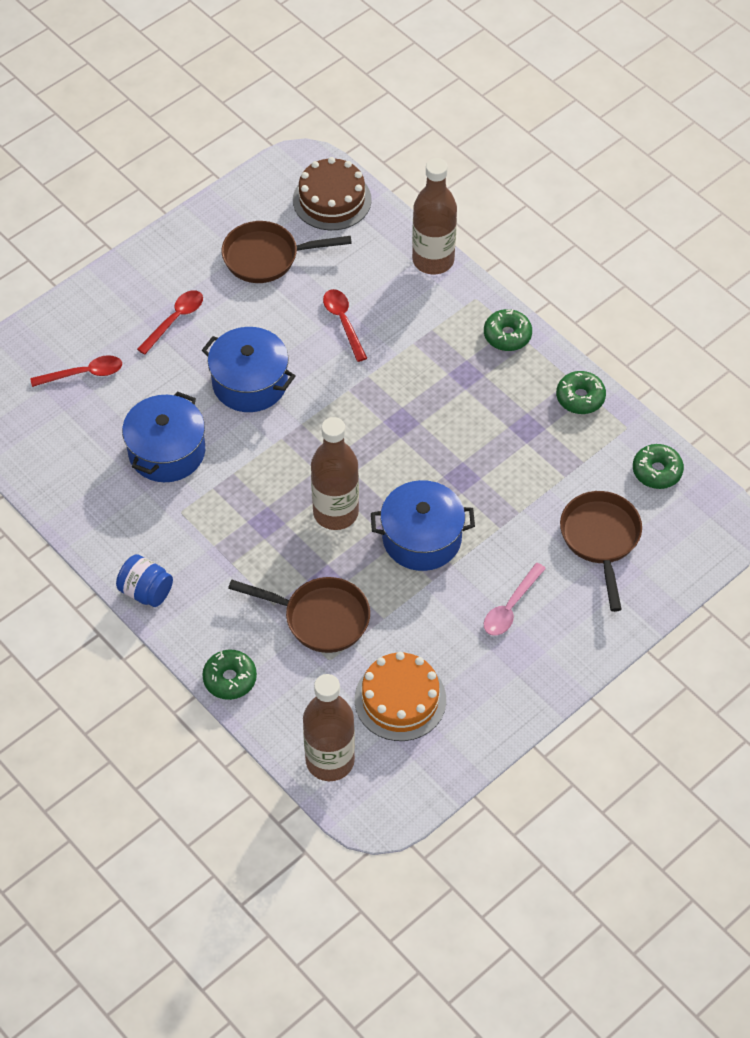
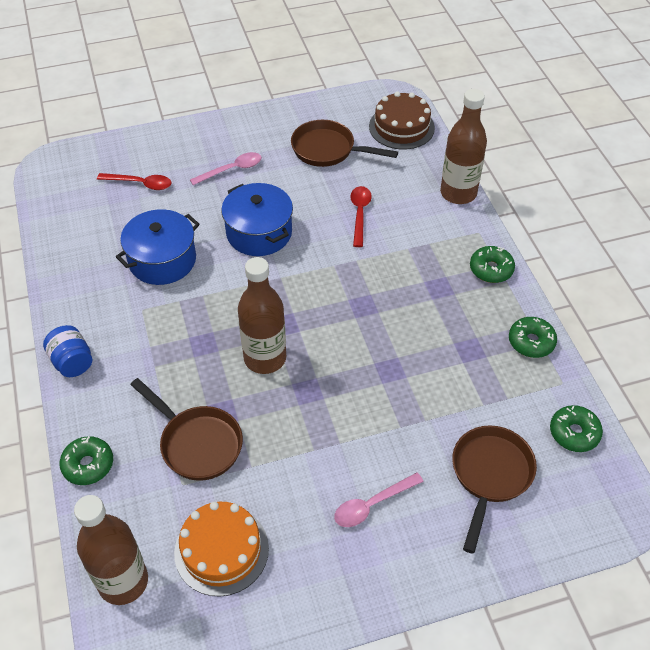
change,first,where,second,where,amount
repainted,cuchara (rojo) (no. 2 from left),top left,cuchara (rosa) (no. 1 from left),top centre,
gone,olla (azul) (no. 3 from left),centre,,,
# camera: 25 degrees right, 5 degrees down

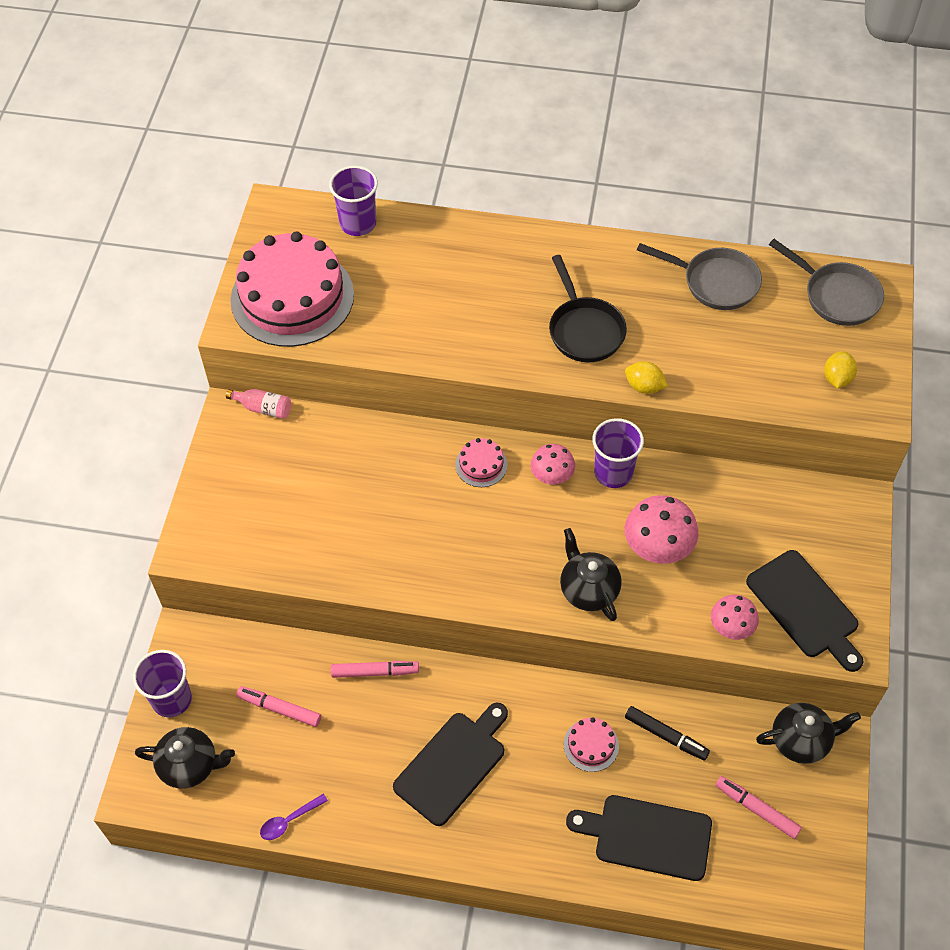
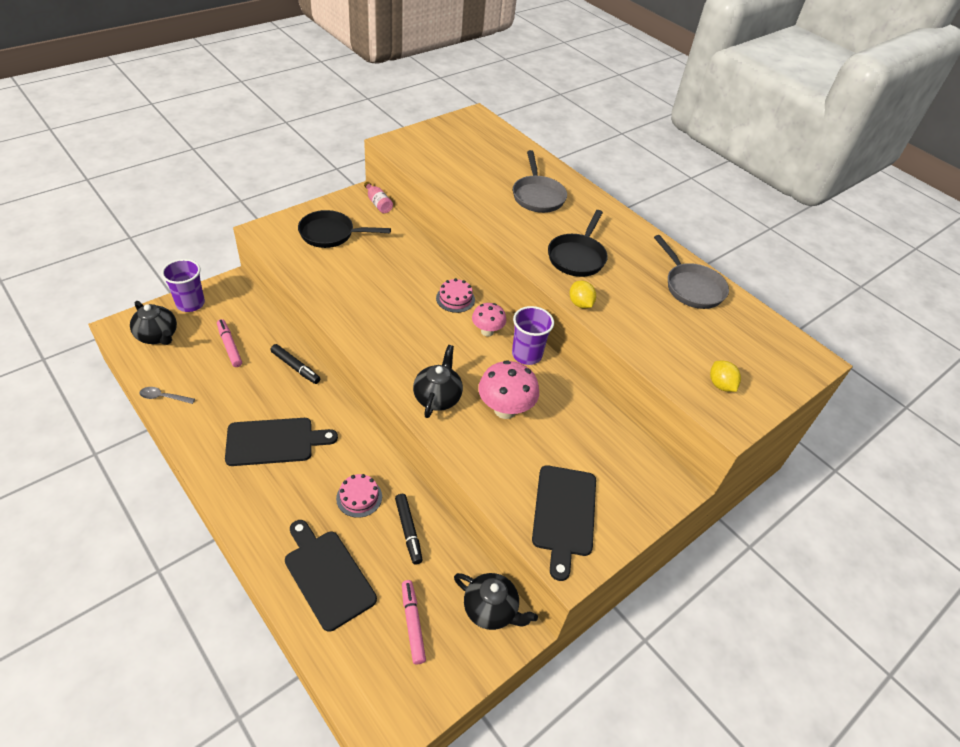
change,first,where,second,where,amount
repainted,cuchara (morado),bottom left,cuchara (gris),middle left,
repainted,rotulador (rosa) (no. 2 from left),bottom centre,rotulador (negro) (no. 1 from left),middle left,
new,,,sartén (negro) (no. 1 from left),top centre,
shifted,sartén (gris) (no. 2 from left in the first image),top right,sartén (gris) (no. 1 from left),top centre,
rotated,limón (amarillo) (no. 2 from left),middle right,,middle right,75 degrees counterclockwise
gone,tarta (rosa) (no. 1 from left),top left,,,
gone,vaso (morado) (no. 2 from left),top centre,,,
gone,seta (rosa) (no. 3 from left),middle right,,,
# camera: 35 degrees right, 10 degrees down

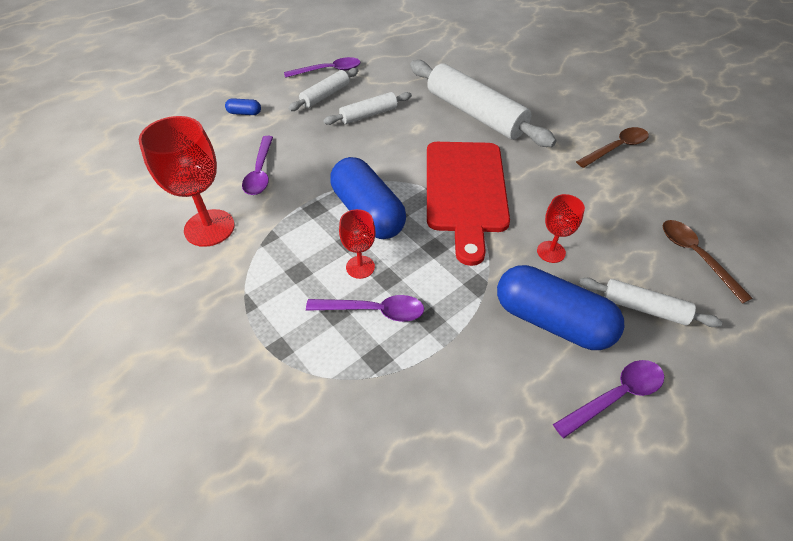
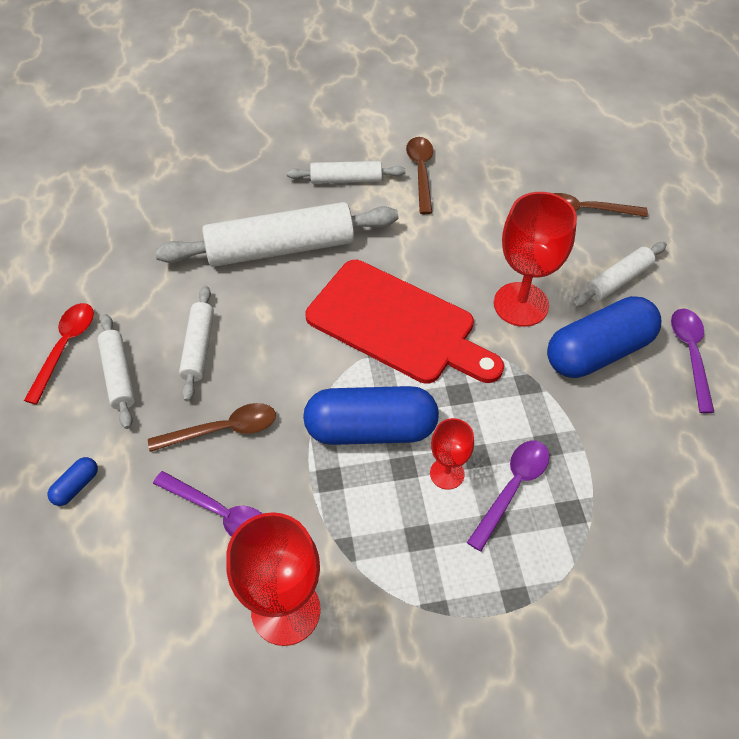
change,first,where,second,where,amount
repainted,cuchara (morado) (no. 2 from left),top centre,cuchara (rojo),middle left,
new,,,cuchara (marrón) (no. 1 from left),middle left,
new,,,rodillo (blanco) (no. 4 from left),top centre,
scaled,copa (rojo) (no. 3 from left),middle right,,middle right,x1.82
# camera: 60 degrees left, 5 degrees up

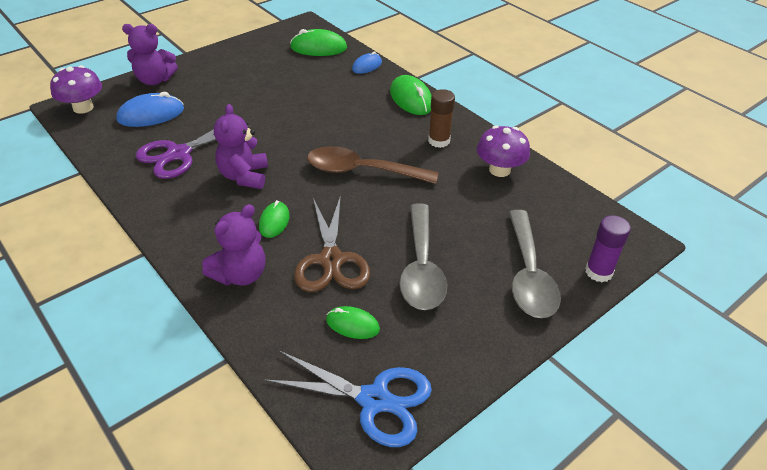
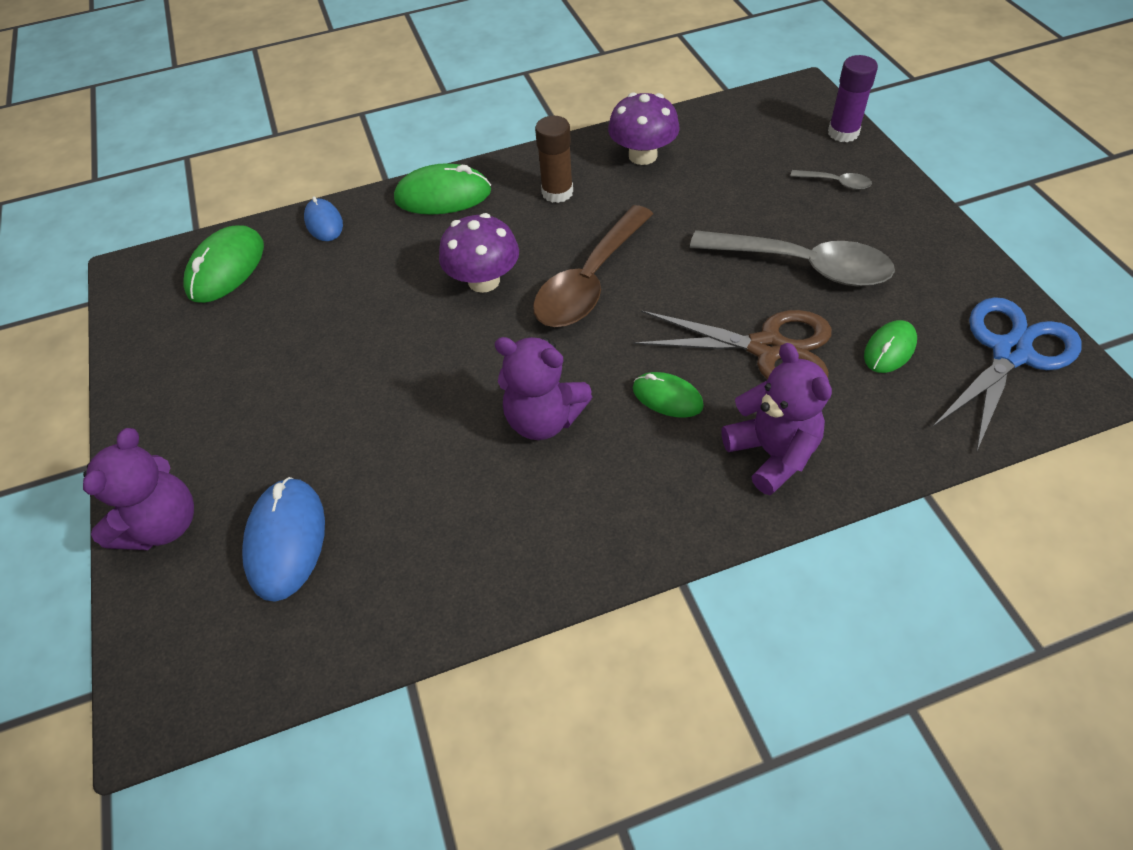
change,first,where,second,where,amount
shifted,seta (morado) (no. 1 from left),top left,,top centre,
scaled,cuchara (gris) (no. 2 from left),middle right,,top right,x0.43
gone,tijeras (morado),top left,,,
# camera: 65 degrees left, 10 degrees up

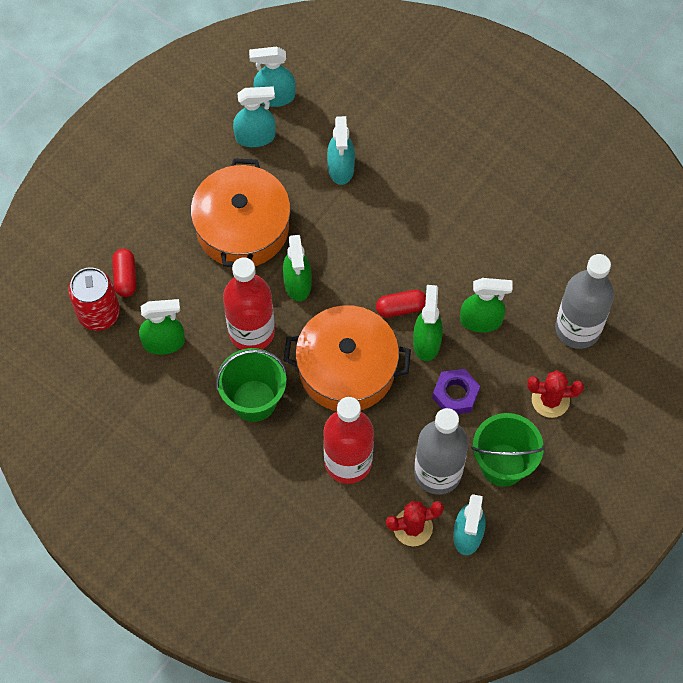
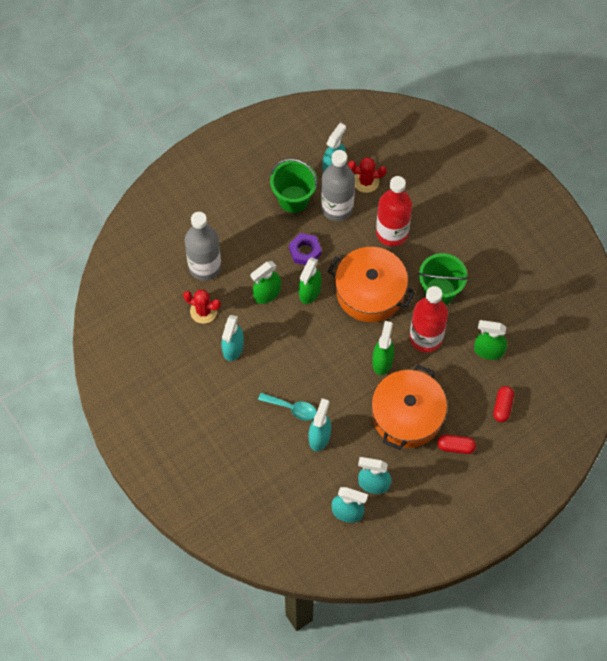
change,first,where,second,where,amount
shifted,cactus (rojo) (no. 2 from left in the first image),middle right,cactus (rojo) (no. 1 from left),middle left,
new,,,pulverizador (turquesa) (no. 1 from left),centre,
rotated,pulverizador (verde) (no. 4 from left in the first image),middle right,pulverizador (verde) (no. 1 from left),centre,60 degrees counterclockwise
new,,,cuchara (turquesa),centre,
shifted,cápsula (rojo) (no. 2 from left in the first image),centre,cápsula (rojo) (no. 1 from left),bottom right,
gone,lata (rojo),middle left,,,
# camera: 160 degrees left, 0 degrees up

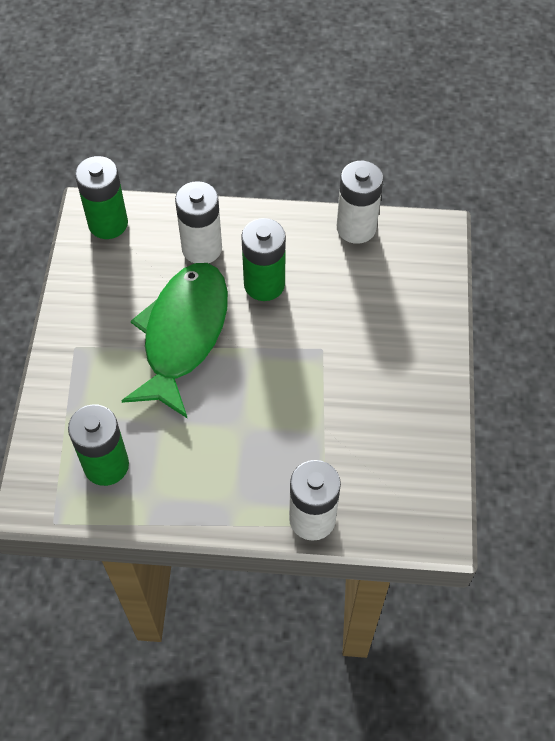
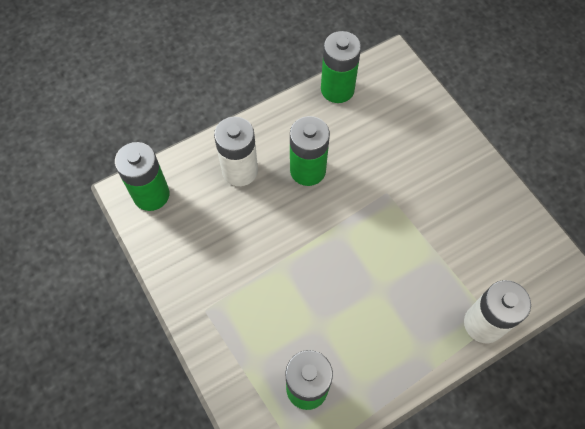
change,first,where,second,where,amount
repainted,pila (blanco) (no. 3 from left),top centre,pila (verde) (no. 4 from left),top centre,
gone,pez (verde),middle left,,,
# camera: 35 degrees left, 5 degrees up

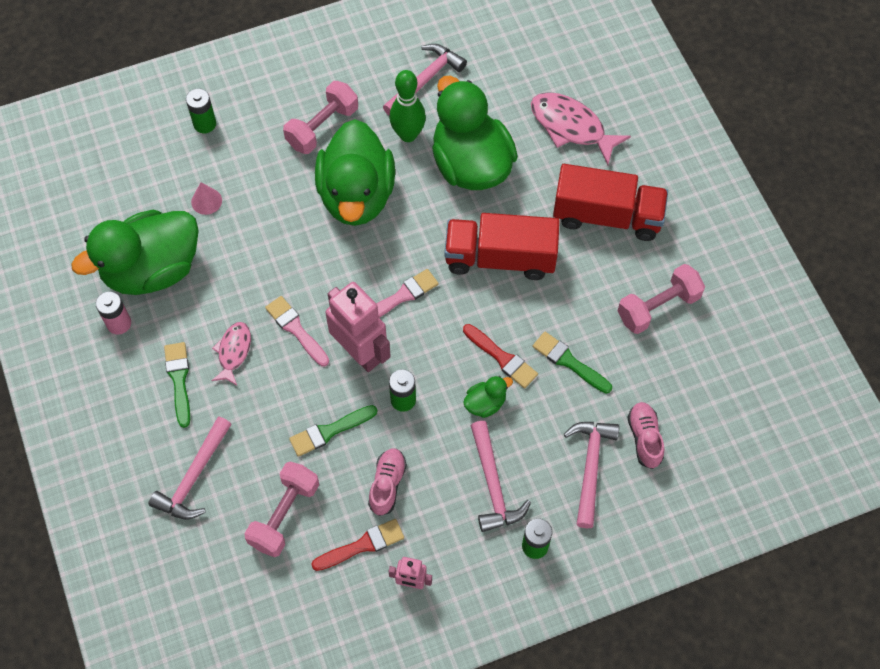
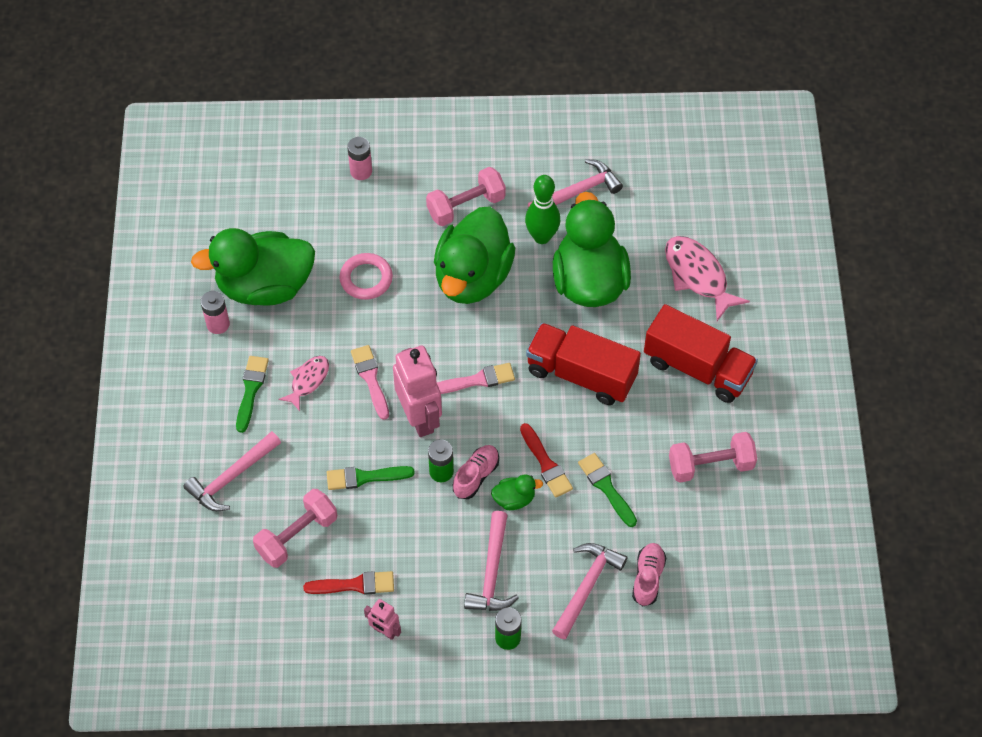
change,first,where,second,where,amount
new,,,anillo (rosa),centre,
repainted,pila (verde) (no. 1 from left),top left,pila (rosa) (no. 2 from left),top centre,
shifted,zapato (rosa) (no. 1 from left),bottom centre,,centre,
gone,cono (rosa),top left,,,
# camera: 20 degrees right, 5 degrees down

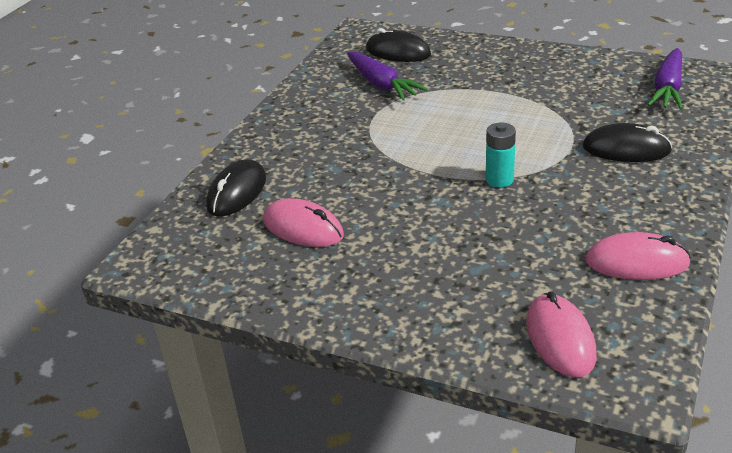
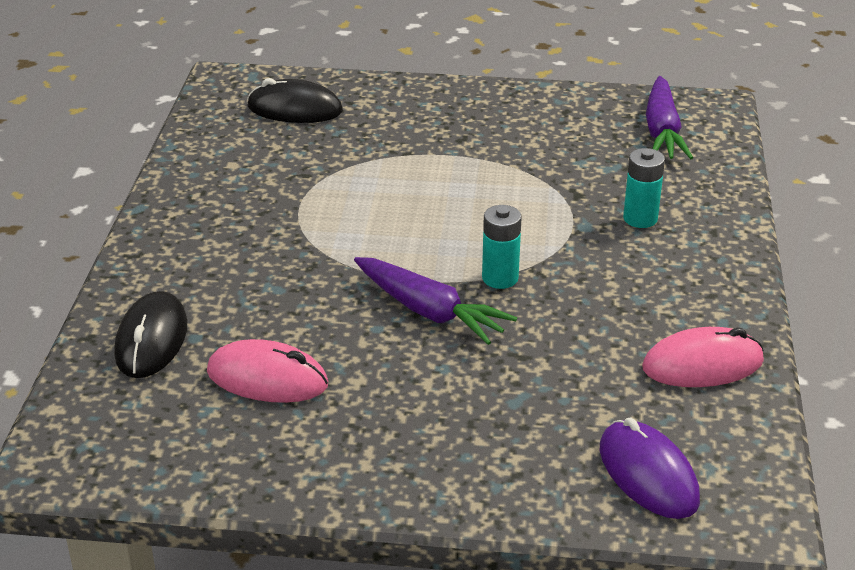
change,first,where,second,where,amount
shifted,zanahoria (morado) (no. 1 from left),top centre,,centre,
repainted,ratón (rosa) (no. 2 from left),bottom right,ratón (morado),bottom right,
swapped,ratón (negro) (no. 3 from left),top right,pila (turquesa) (no. 2 from left),top right,
# camera: 20 degrees left, 0 degrees up

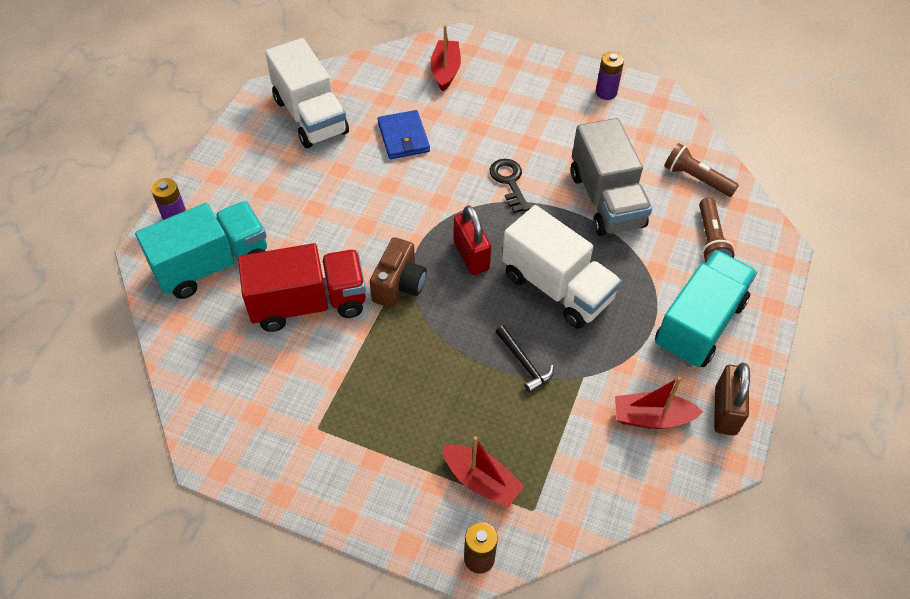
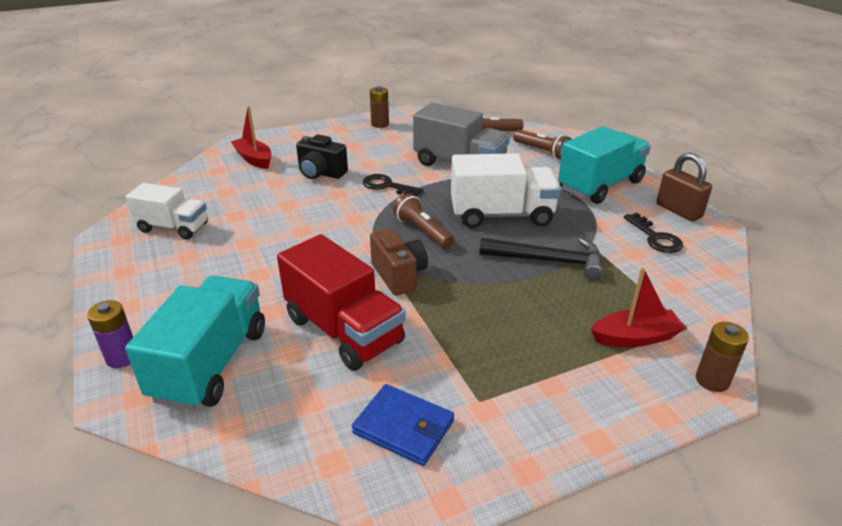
change,first,where,second,where,amount
scaled,camión (blanco) (no. 1 from left),top centre,,middle left,x0.66
rotated,camión (rojo),middle left,,centre,105 degrees clockwise
new,,,cámara (negro),top centre,
shifted,cartera (azul),top centre,,bottom centre,
repainted,pila (morado) (no. 2 from left),top right,pila (marrón) (no. 1 from left),top centre,
swapped,candado (rojo),centre,lámpara de mano (marrón) (no. 1 from left),centre,
scaled,martillo (negro),centre,,centre,x1.66
rotated,camión (turquesa) (no. 2 from left),middle right,,top right,60 degrees clockwise
swapped,barco (rojo) (no. 3 from left),bottom right,llave (negro) (no. 2 from left),middle right,
# camera: 45 degrees left, 20 degrees down

